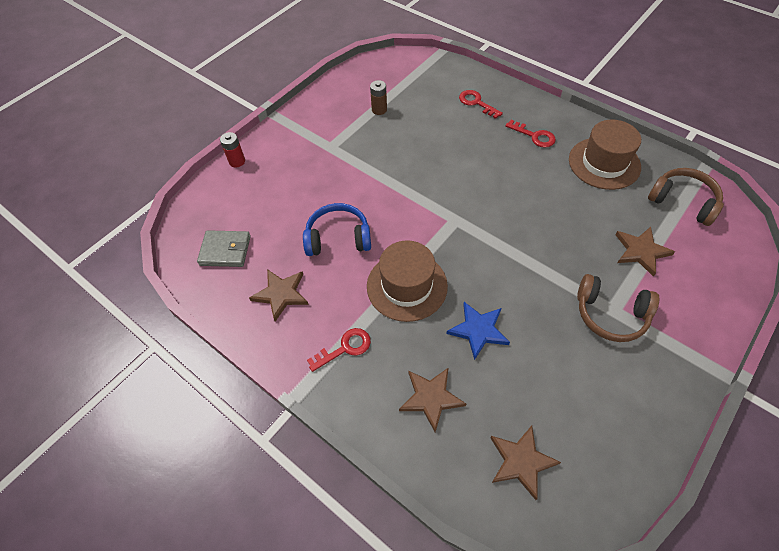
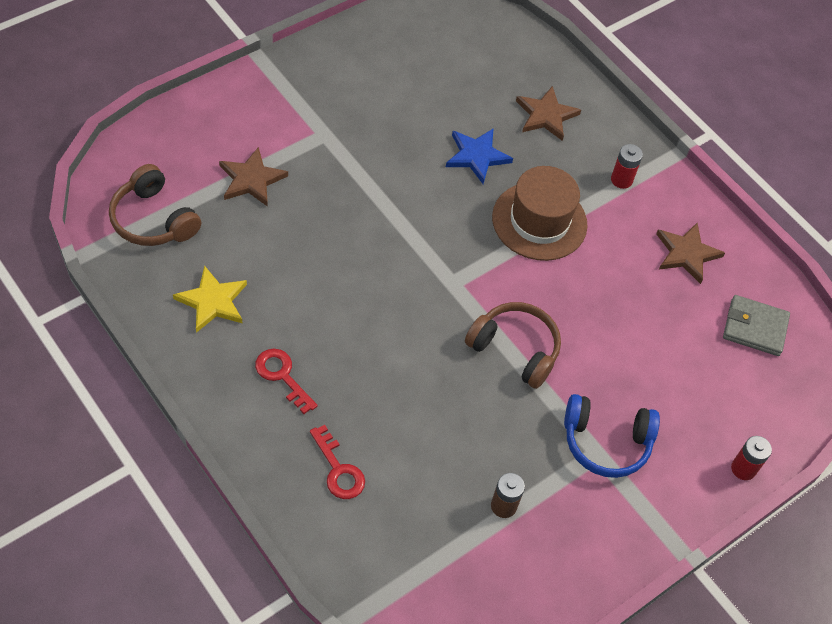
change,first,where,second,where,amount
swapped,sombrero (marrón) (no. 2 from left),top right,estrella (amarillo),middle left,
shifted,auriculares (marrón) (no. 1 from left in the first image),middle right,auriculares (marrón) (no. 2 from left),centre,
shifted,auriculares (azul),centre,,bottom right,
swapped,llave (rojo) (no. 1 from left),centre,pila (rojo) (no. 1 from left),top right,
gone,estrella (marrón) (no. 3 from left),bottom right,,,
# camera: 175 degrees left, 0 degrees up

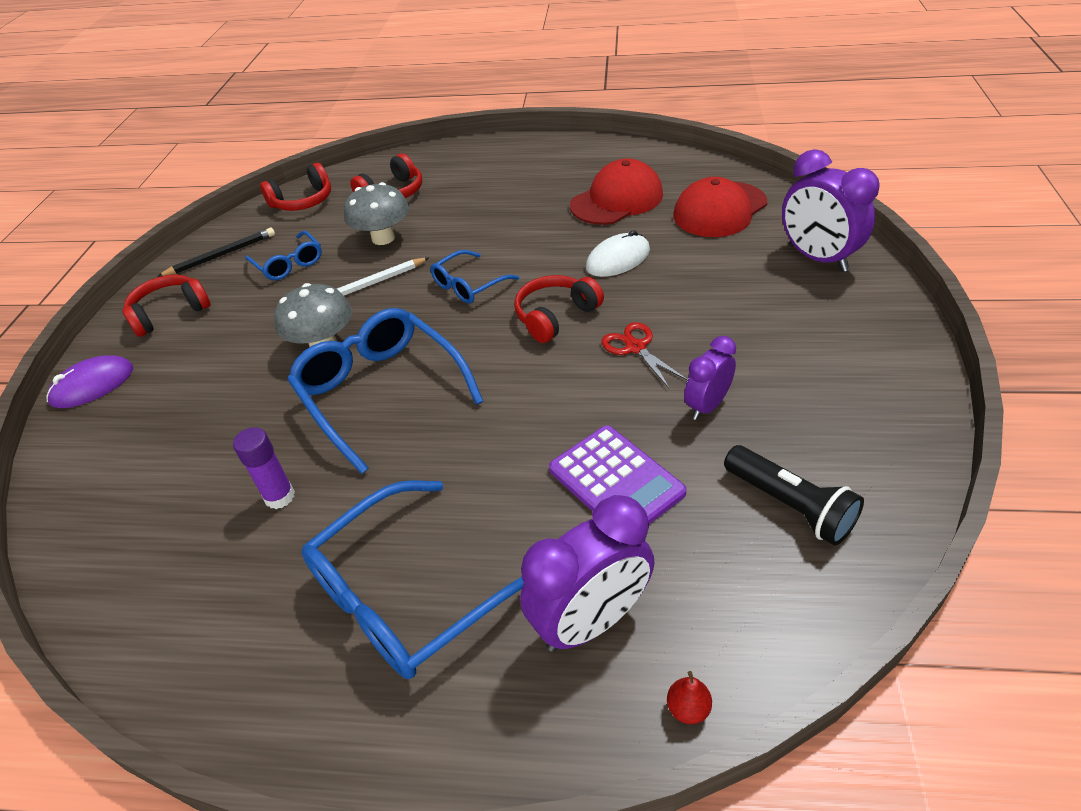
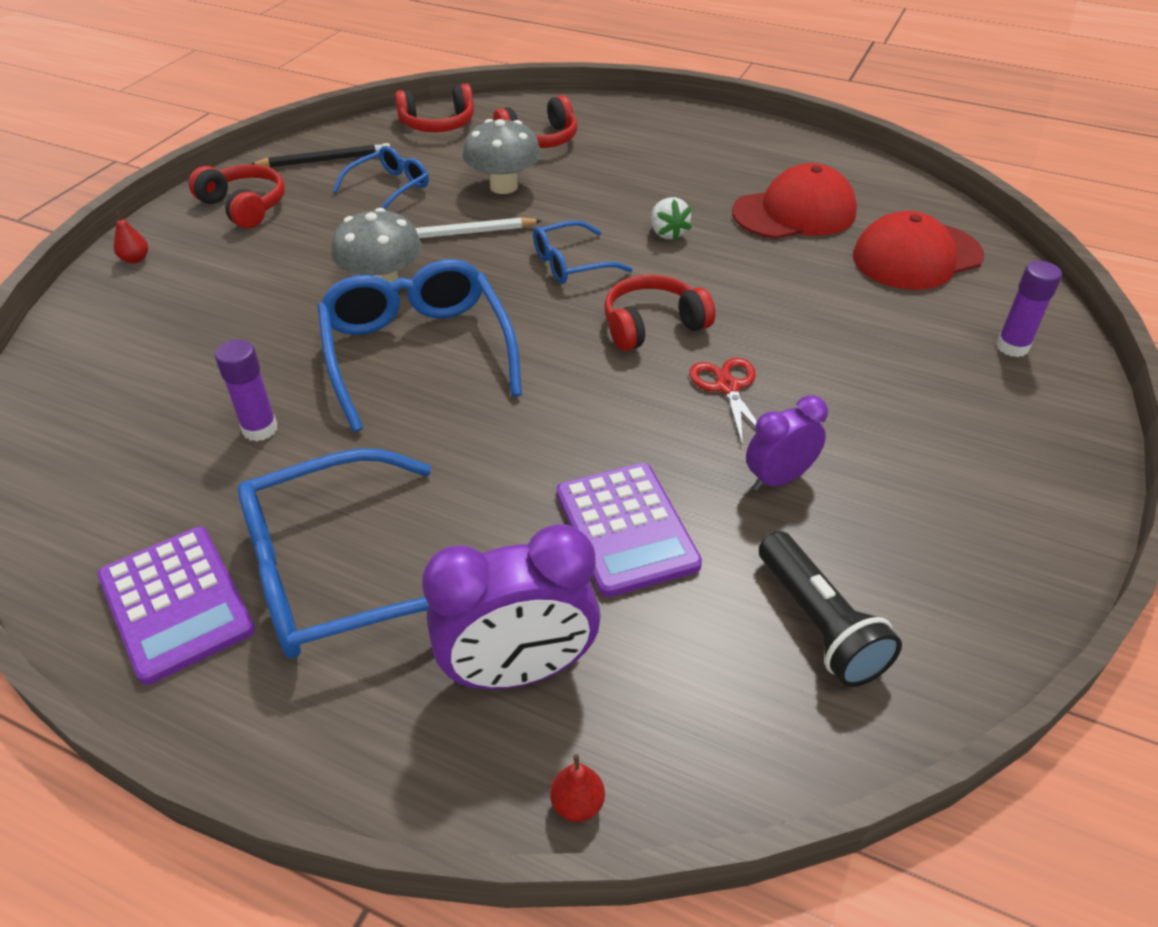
change,first,where,second,where,amount
new,,,calculadora (morado) (no. 1 from left),middle left,
swapped,ratón (morado),middle left,pera (rojo) (no. 1 from left),top left,
rotated,auriculares (rojo) (no. 1 from left),middle left,,top left,60 degrees clockwise
rotated,gafas (azul) (no. 1 from left in the first image),top left,gafas (azul) (no. 2 from left),top left,120 degrees counterclockwise
new,,,fresa (blanco),top centre,
swapped,despertador (morado) (no. 3 from left),top right,barra de pegamento (morado) (no. 2 from left),middle right,
gone,ratón (blanco),top centre,,,
# camera: 15 degrees right, 0 degrees up

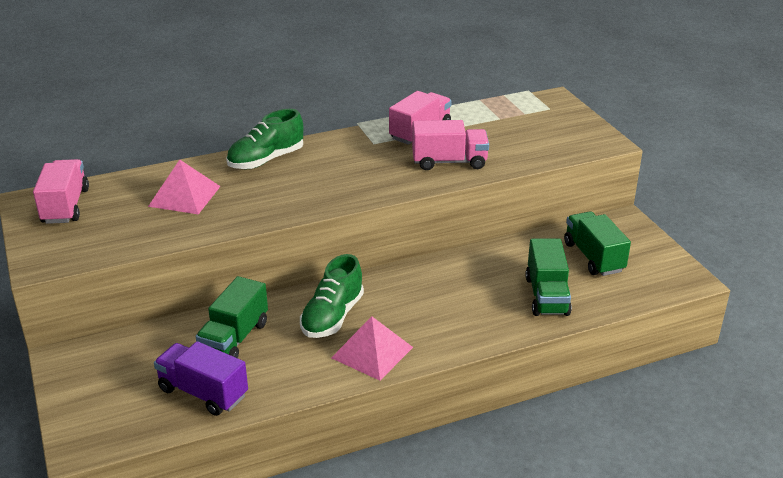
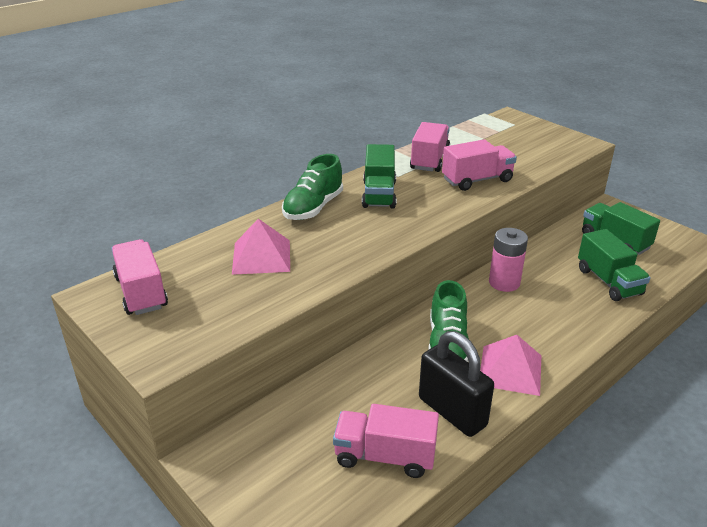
change,first,where,second,where,amount
repainted,camión (morado),bottom left,camión (rosa) (no. 2 from left),bottom centre,
shifted,camión (verde) (no. 1 from left),middle left,,centre,
new,,,candado (negro),bottom centre,
new,,,pila (rosa),middle right,
# camera: 20 degrees left, 0 degrees up

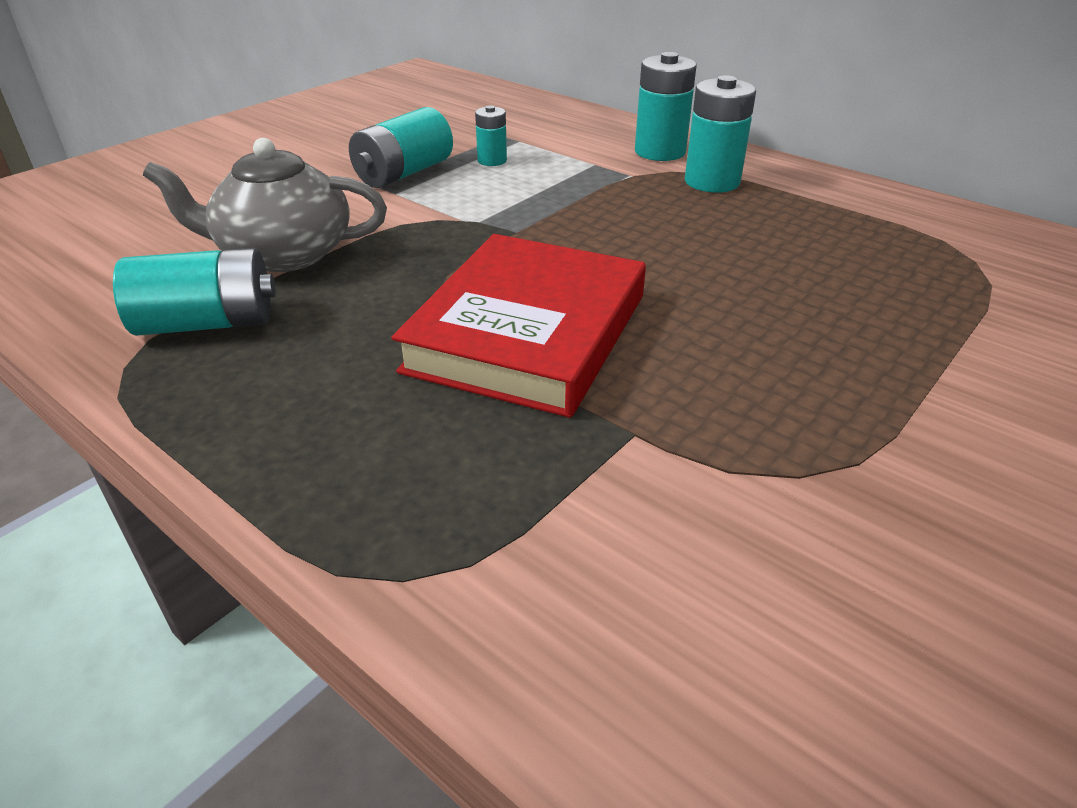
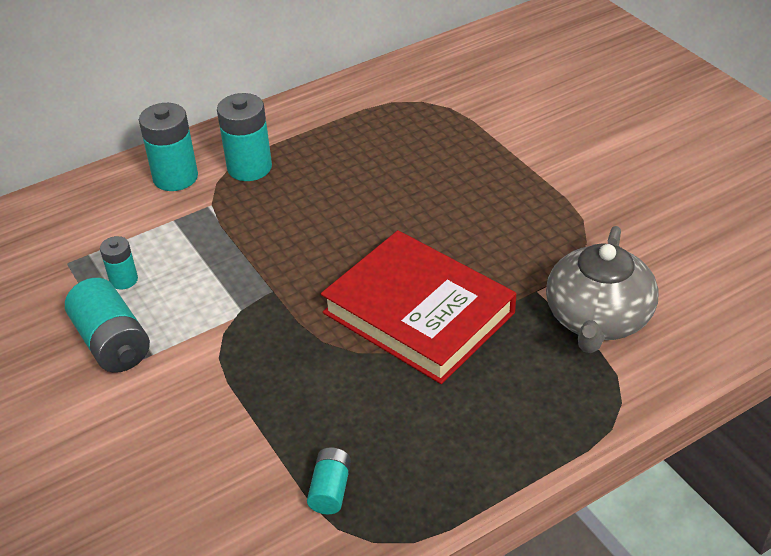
change,first,where,second,where,amount
scaled,pila (turquesa) (no. 1 from left in the first image),middle left,pila (turquesa) (no. 5 from left),bottom centre,x0.56
shifted,tetera (gris),top left,,middle right,
# camera: 70 degrees left, 5 degrees up

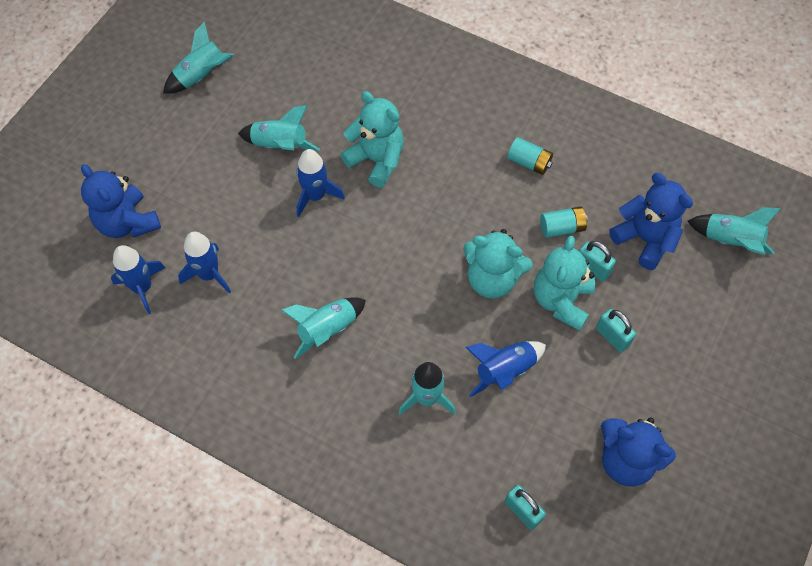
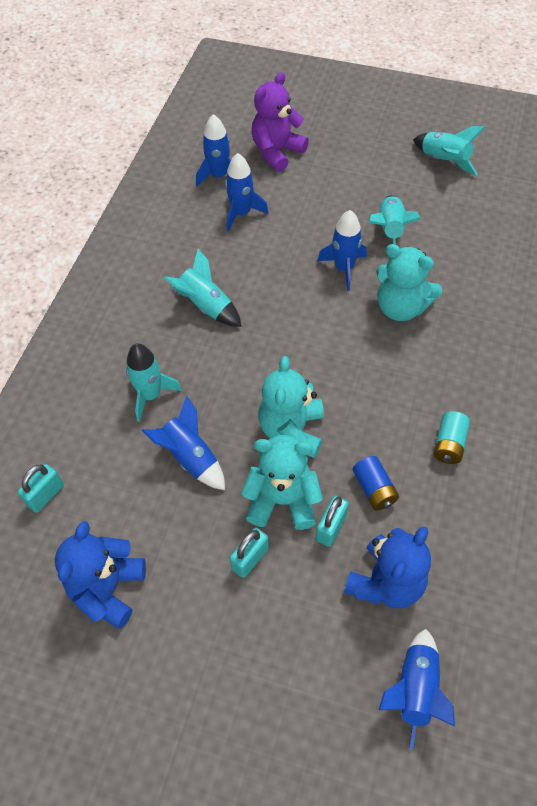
change,first,where,second,where,amount
repainted,osito (azul) (no. 1 from left),middle left,osito (morado),top centre,
repainted,pila (turquesa) (no. 2 from left),middle right,pila (azul),middle right,
rotated,osito (turquesa) (no. 1 from left in the first image),top centre,osito (turquesa) (no. 3 from left),middle right,90 degrees clockwise
repainted,cohete (turquesa) (no. 5 from left),middle right,cohete (azul) (no. 5 from left),bottom right,
# camera: 80 degrees right, 5 degrees down

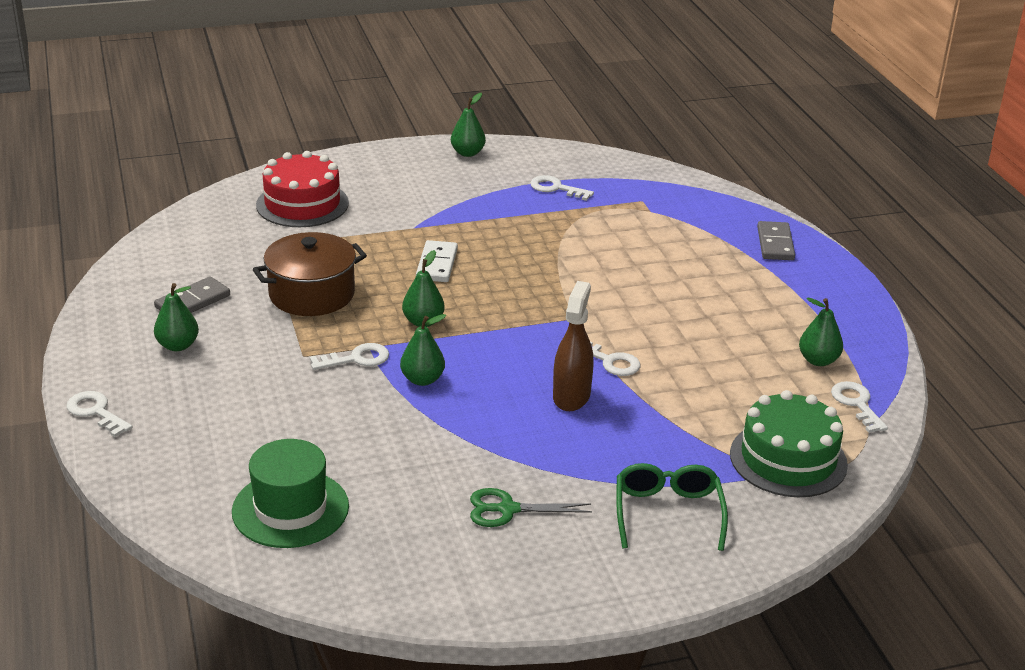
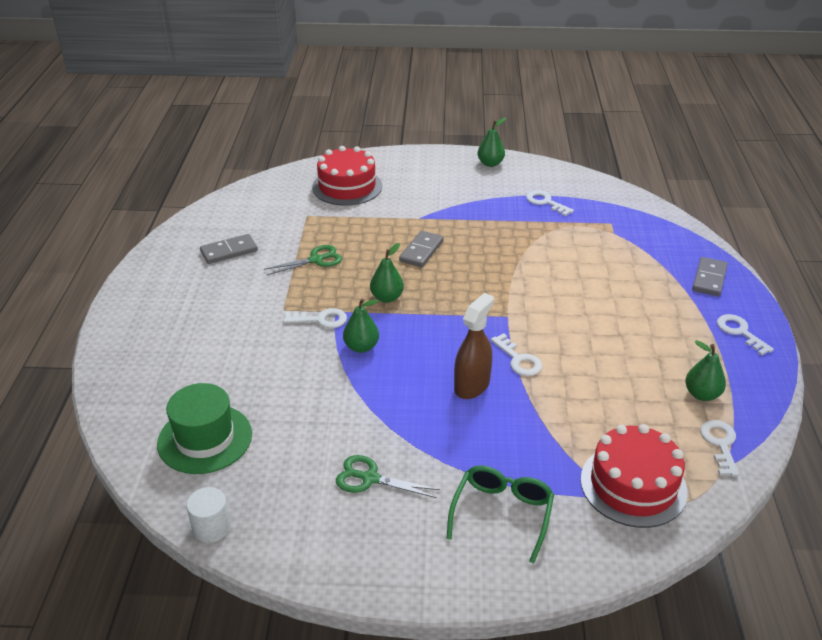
change,first,where,second,where,amount
new,,,cilindro (blanco),bottom left,
swapped,olla (marrón),middle left,tijeras (verde) (no. 1 from left),centre,
repainted,ficha de dominó (blanco),centre,ficha de dominó (gris) (no. 2 from left),centre,
repainted,tarta (verde),middle right,tarta (rojo) (no. 2 from left),bottom right,
shifted,llave (blanco) (no. 1 from left in the first image),middle left,llave (blanco) (no. 5 from left),middle right,
gone,pera (verde) (no. 1 from left),middle left,,,
# camera: 20 degrees right, 5 degrees up

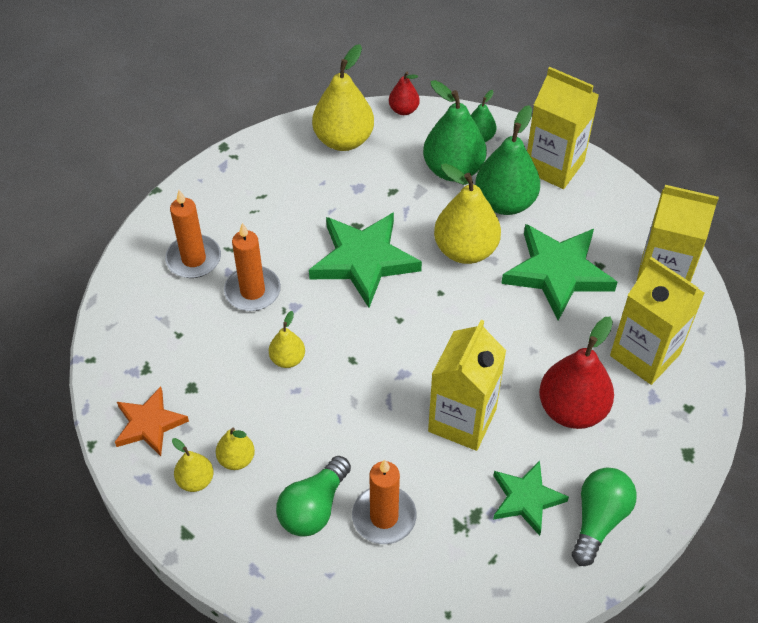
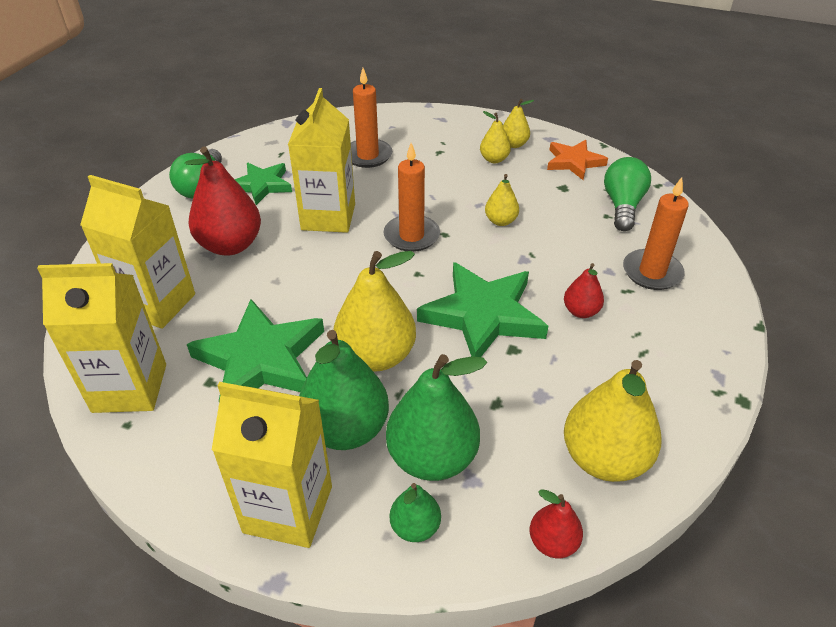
change,first,where,second,where,amount
shifted,vela (naranja) (no. 2 from left),middle left,,top centre,
new,,,pera (rojo) (no. 3 from left),middle right,
shifted,bombilla (verde) (no. 1 from left in the first image),bottom centre,bombilla (verde) (no. 2 from left),top right,
# camera: 160 degrees right, 10 degrees down

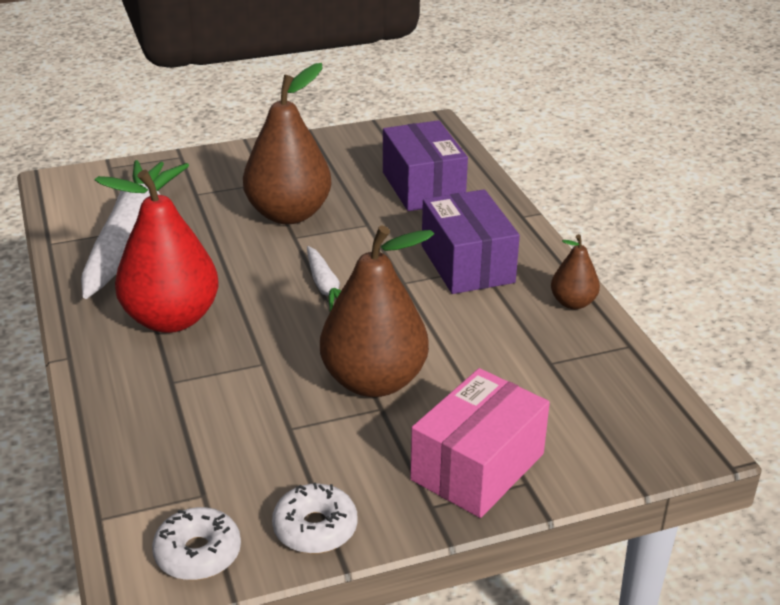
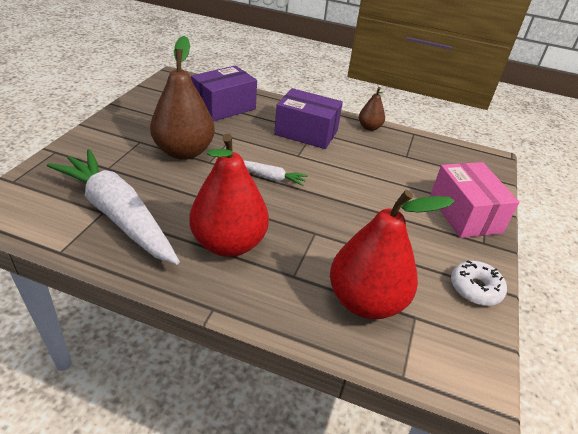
change,first,where,second,where,amount
rotated,caja (morado) (no. 1 from left),top centre,,top centre,60 degrees counterclockwise
new,,,pera (rojo) (no. 2 from left),middle right,
gone,rosquilla (blanco) (no. 1 from left),bottom left,,,
gone,pera (marrón) (no. 2 from left),centre,,,
# camera: 55 degrees left, 5 degrees up

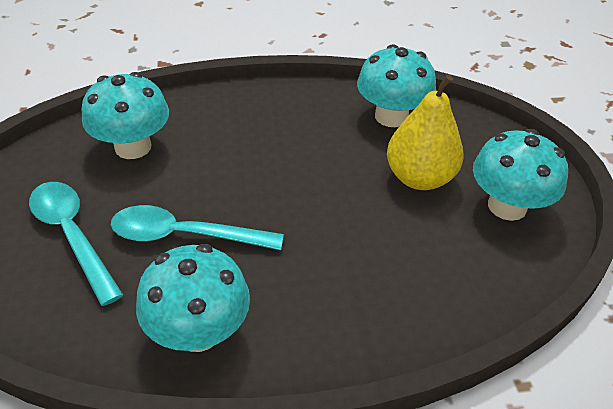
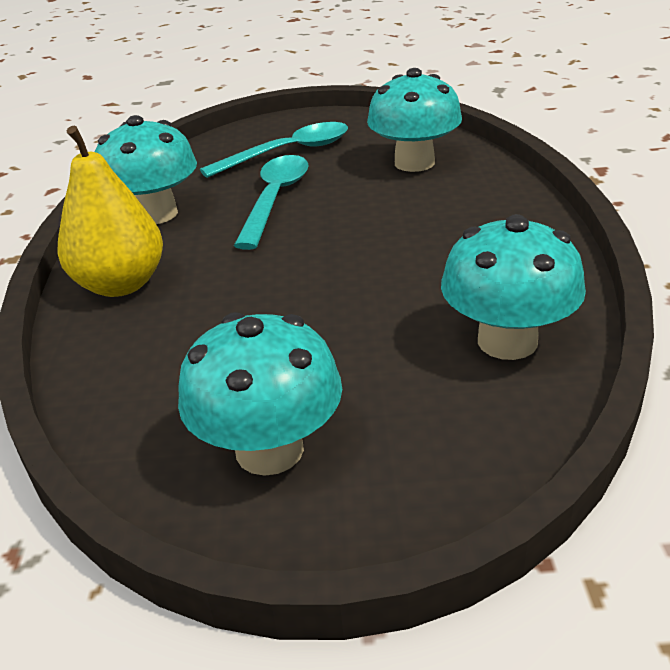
change,first,where,second,where,amount
shifted,pera (amarillo),top right,,top left,
# camera: 100 degrees right, 10 degrees down

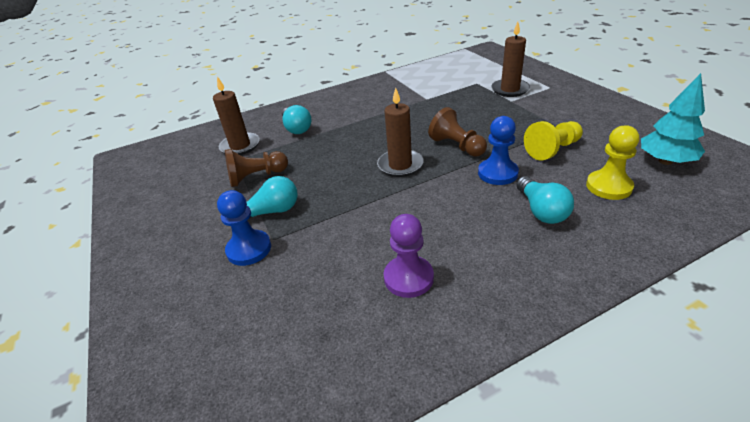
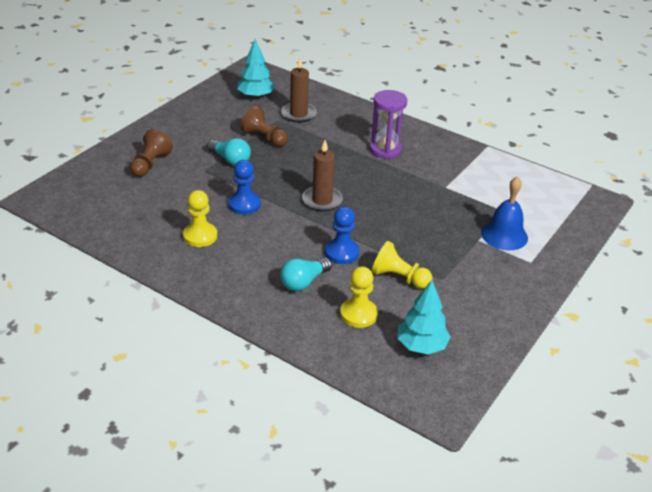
change,first,where,second,where,amount
shifted,peón (marrón) (no. 2 from left in the first image),top centre,peón (marrón) (no. 1 from left),top left,
repainted,peón (morado),centre,peón (amarillo) (no. 1 from left),middle left,
shifted,peón (azul) (no. 1 from left),middle left,,centre,
new,,,árbol (turquesa) (no. 1 from left),top centre,
new,,,reloj de arena (morado),top centre,
swapped,vela (marrón) (no. 3 from left),top right,campana (azul),middle right,
gone,bombilla (turquesa) (no. 2 from left),top centre,,,
# camera: 55 degrees right, 0 degrees up

